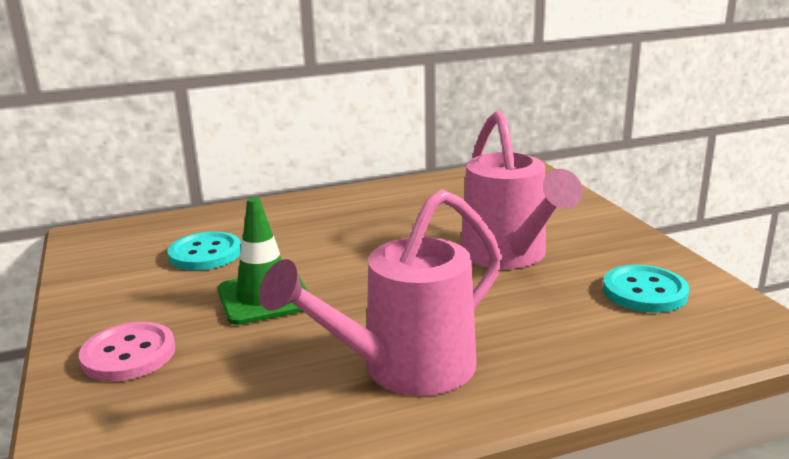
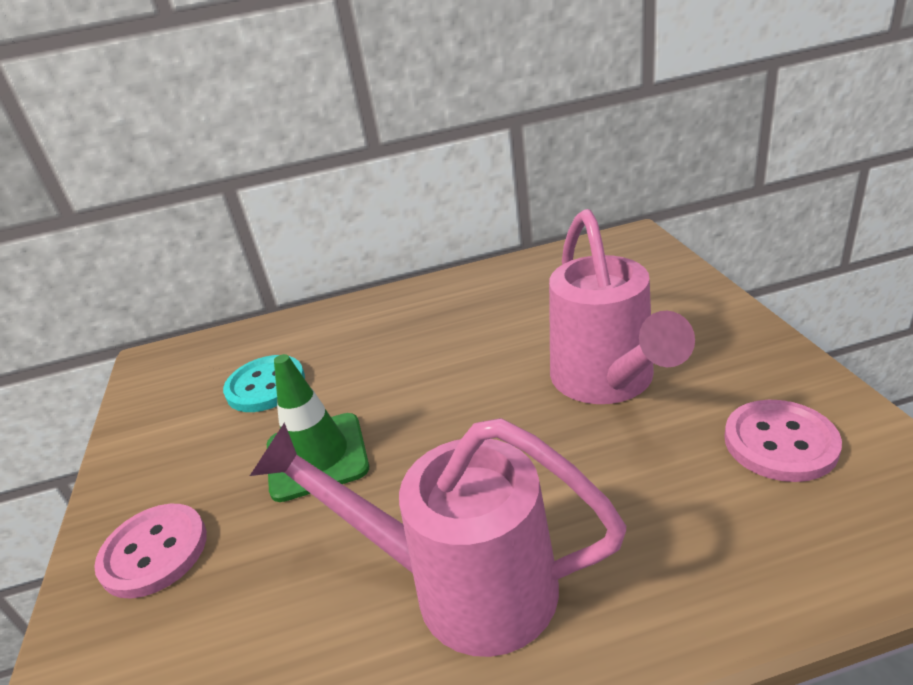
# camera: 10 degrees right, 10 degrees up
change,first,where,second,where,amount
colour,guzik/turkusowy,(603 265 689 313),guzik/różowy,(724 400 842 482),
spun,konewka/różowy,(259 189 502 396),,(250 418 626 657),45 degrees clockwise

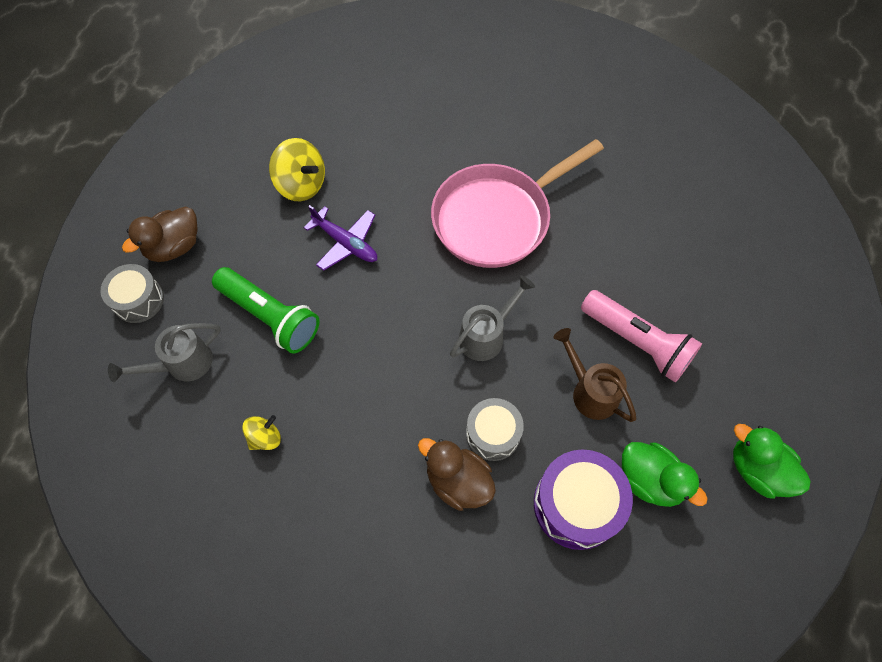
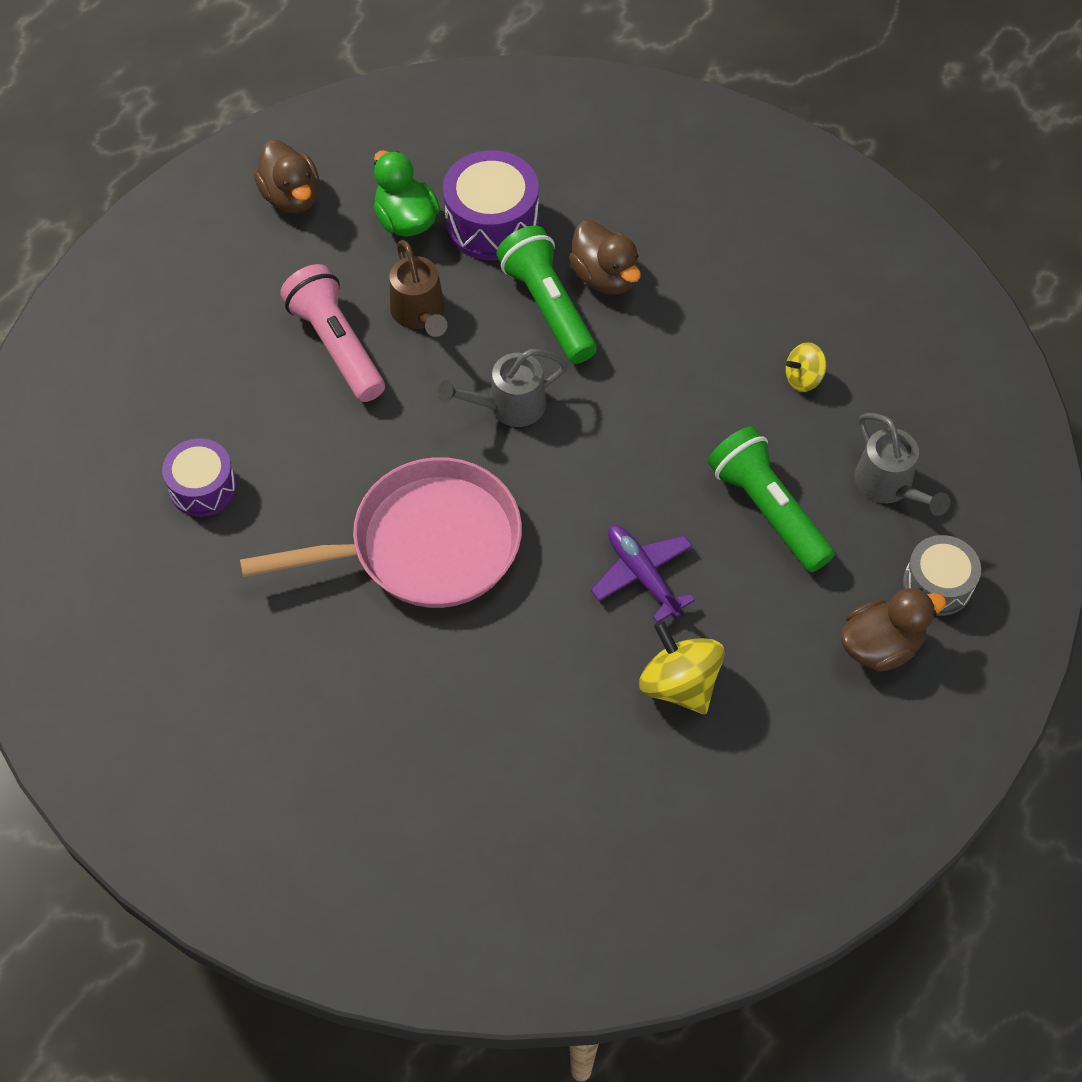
# camera: 160 degrees left, 5 degrees down
change,first,where,second,where,amount
appeared,,,bęben/fioletowy,(162 438 237 517),
exchanged,bęben/szary,(466 398 524 461),latarka/zielony,(496 226 597 364),
colour,kaczka/zielony,(733 424 810 499),kaczka/brązowy,(254 140 319 213),
spun,konewka/szary,(108 323 220 382),,(855 413 950 516),75 degrees clockwise

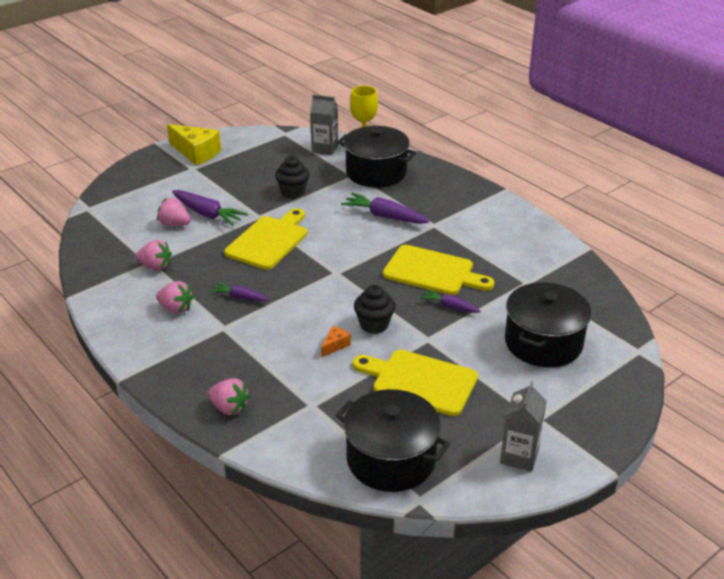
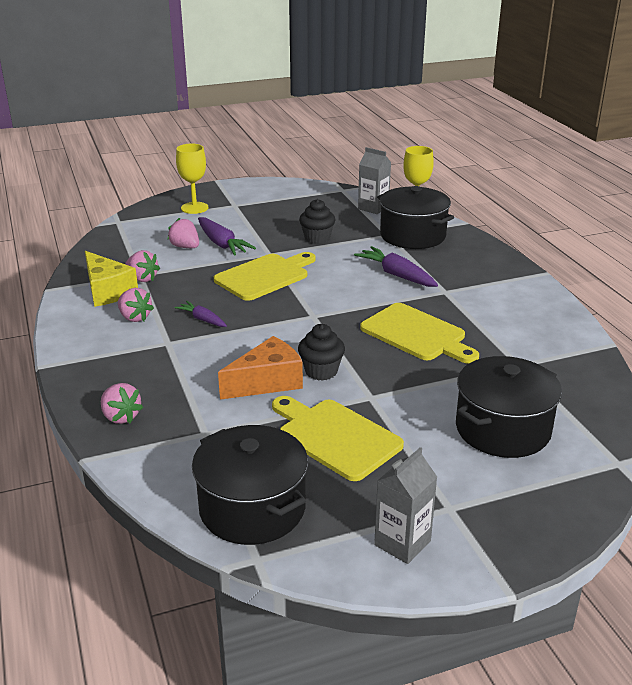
# camera: 20 degrees right, 5 degrees down
change,first,where,second,where,amount
missing,marchewka/fioletowy,(420 289 481 313),,,
appeared,,,kielich/żółty,(176 144 208 214),
relocated,ser/żółty,(167 124 221 166),,(85 251 138 307),
size,ser/pomarańczowy,(321 326 351 357),,(218 336 303 400),x2.14

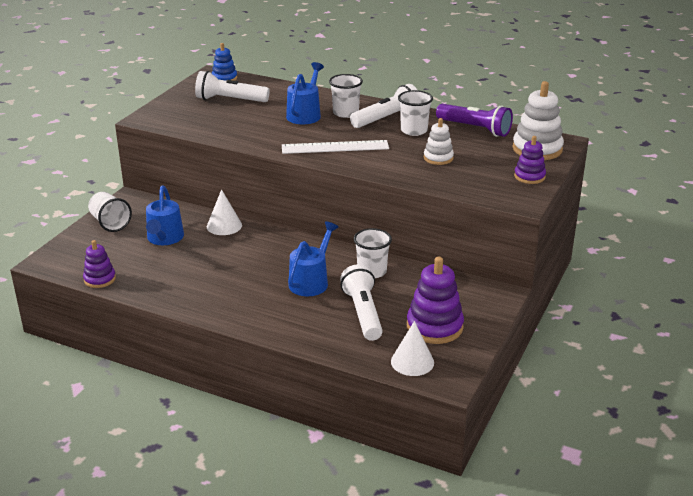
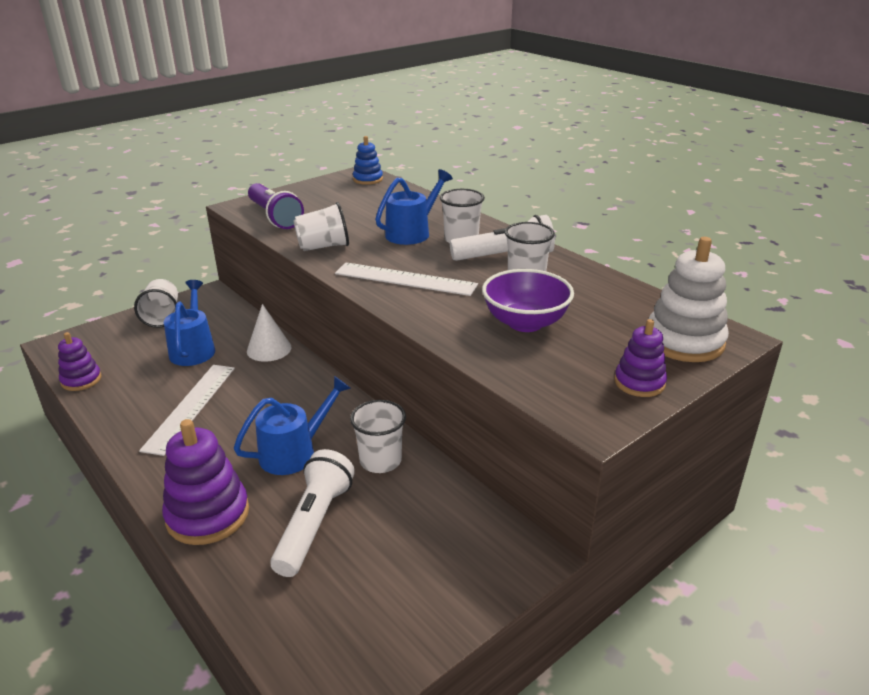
# camera: 25 degrees right, 0 degrees up
change,first,where,second,where,amount
missing,latarka/biały,(195 71 270 102),,,
missing,stożek/biały,(391 321 434 376),,,
appeared,,,linijka/biały,(139 365 235 456),
appeared,,,szklanka/biały,(293 202 349 251),
relocated,zabawka nakładanka/fioletowy,(407 257 464 344),,(162 419 249 545),
relocated,latarka/fioletowy,(436 104 513 137),,(248 183 304 229),
exchanged,zabawka nakładanka/biały,(424 118 454 165),miska/fioletowy,(482 269 574 332),
spun,konewka/niebieski,(146 186 184 245),,(164 280 215 366),150 degrees clockwise

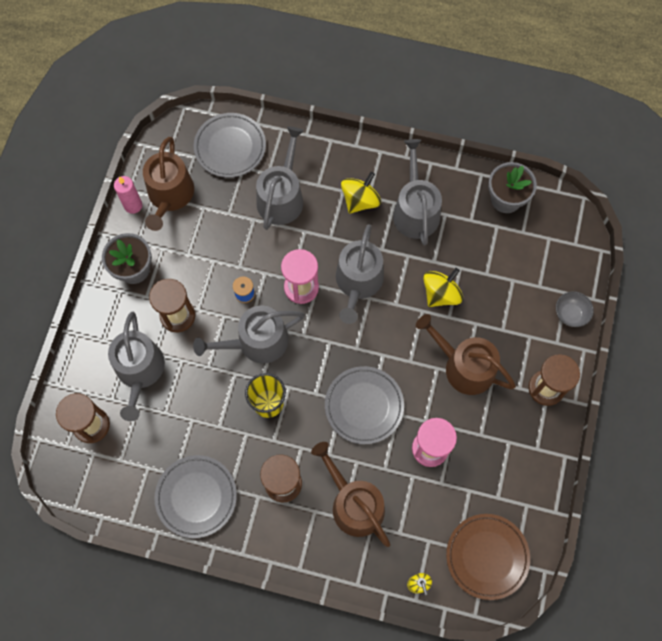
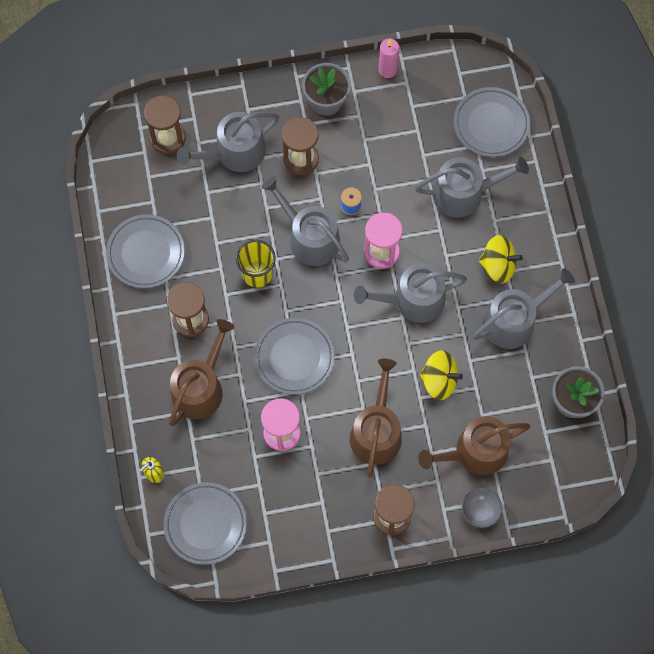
# camera: 65 degrees right, 0 degrees up
change,first,where,second,where,amount
relocated,konewka/brązowy,(143 137 194 231),,(418 416 530 475),
colour,talerz/brązowy,(446 514 530 600),talerz/szary,(164 482 247 565),

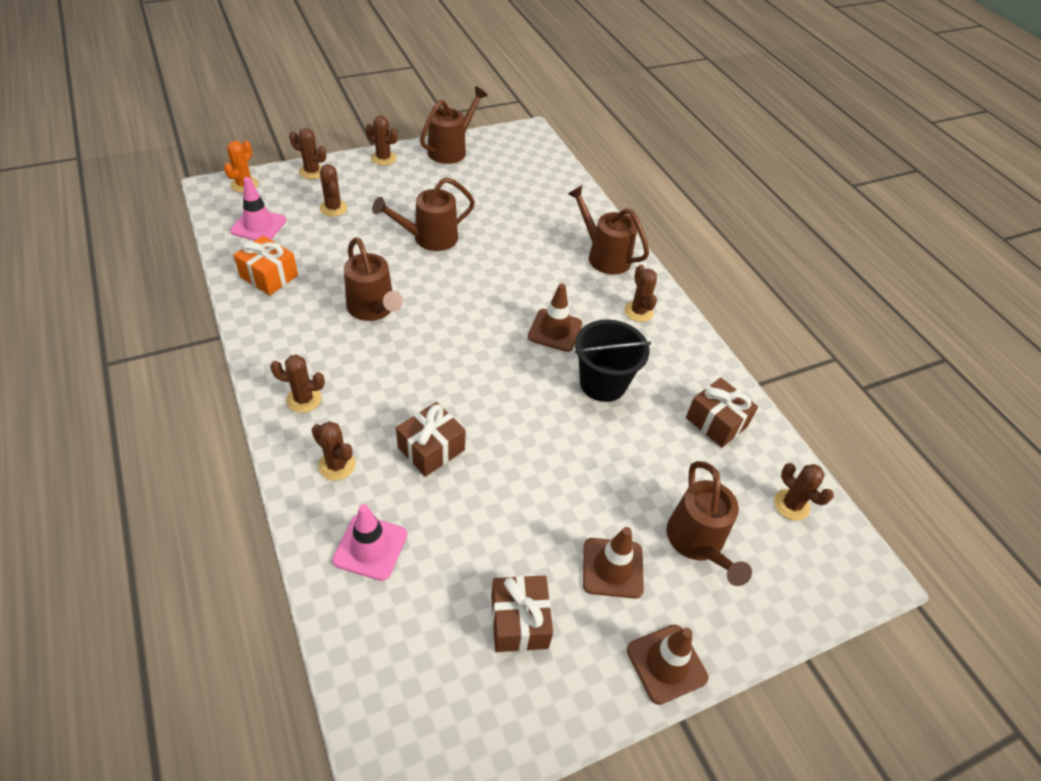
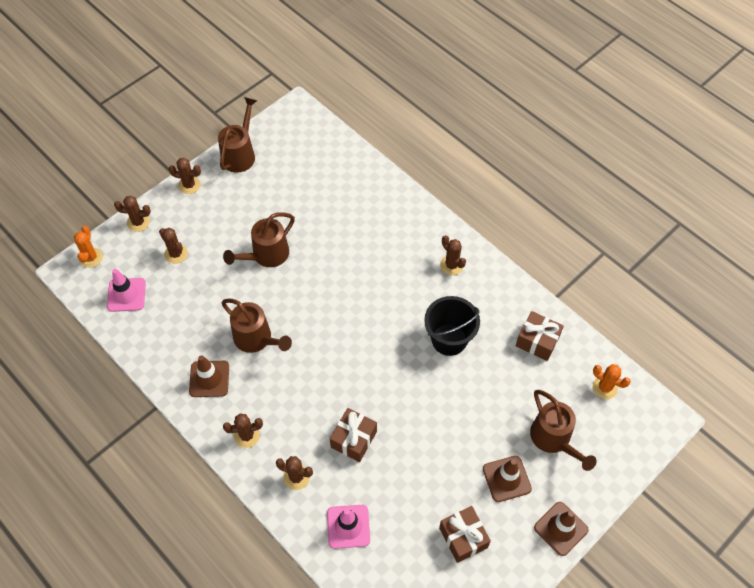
# camera: 15 degrees left, 10 degrees up
change,first,where,second,where,amount
missing,prezent/pomarańczowy,(234 236 298 295),,,
missing,konewka/brązowy,(568 185 649 275),,,
relocated,pachołek/brązowy,(528 284 582 352),,(189 355 229 397),
colour,kaktus/brązowy,(774 463 834 521),kaktus/pomarańczowy,(593 364 631 399),

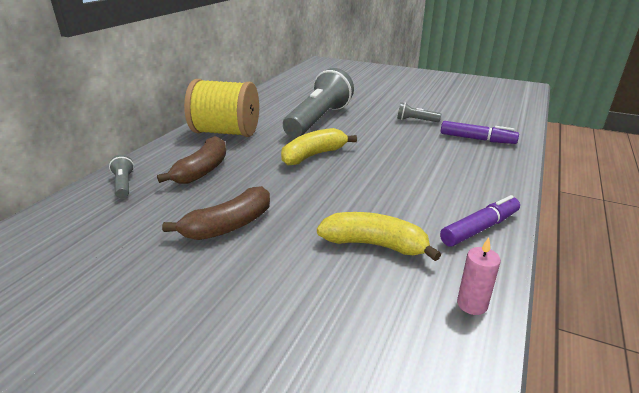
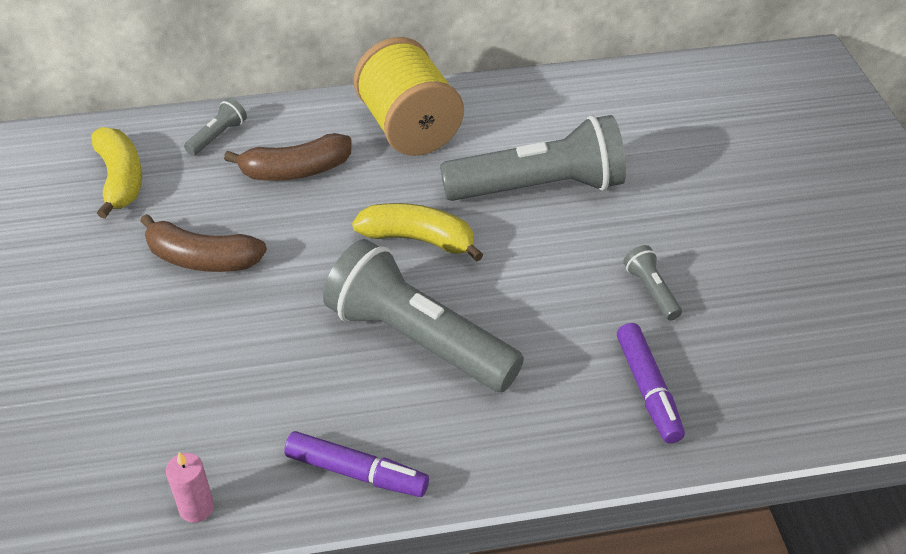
# camera: 55 degrees right, 15 degrees up
change,first,where,second,where,amount
appeared,,,latarka/szary,(323 239 524 392),
relocated,banan/żółty,(317 212 441 261),,(91 127 142 219),

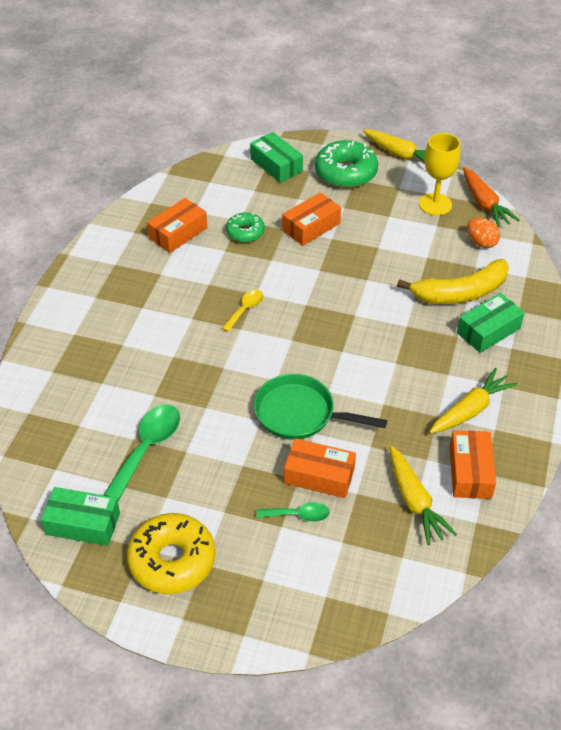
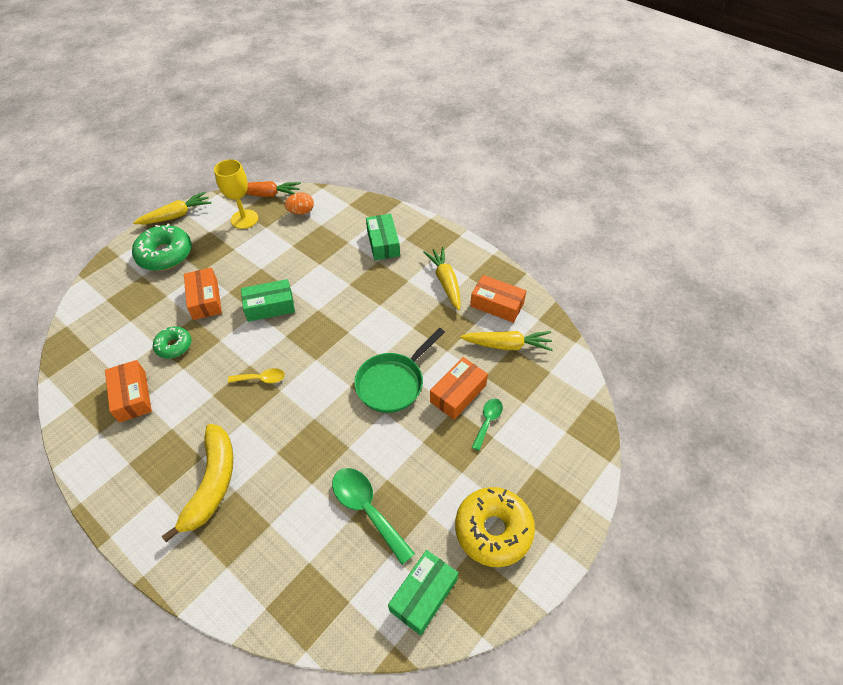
# camera: 65 degrees left, 5 degrees up
change,first,where,second,where,amount
relocated,pudełko/zielony,(250 132 303 183),,(241 279 295 322),
relocated,banan/żółty,(397 259 509 304),,(162 424 233 542),
spun,łyżka/żółty,(222 290 263 332),,(228 368 285 383),120 degrees clockwise

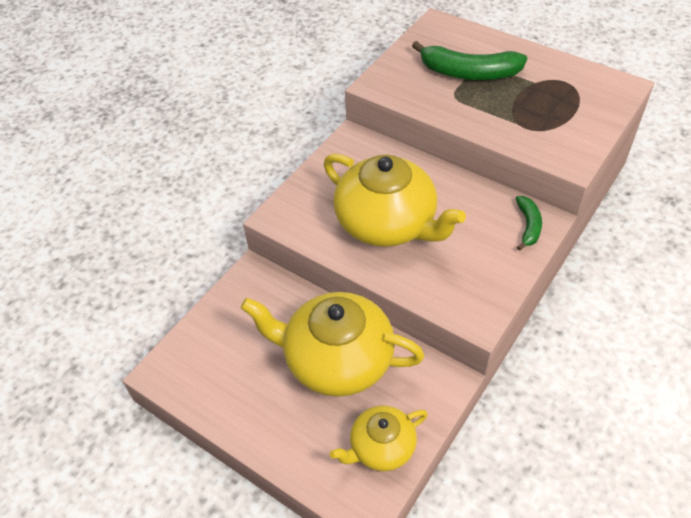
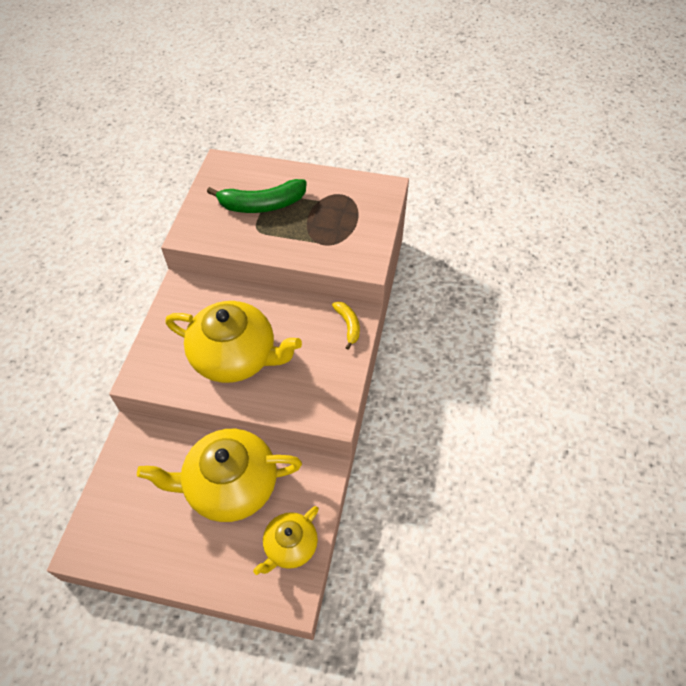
# camera: 25 degrees left, 5 degrees up
change,first,where,second,where,amount
colour,banan/zielony,(516 196 542 251),banan/żółty,(332 302 360 350),

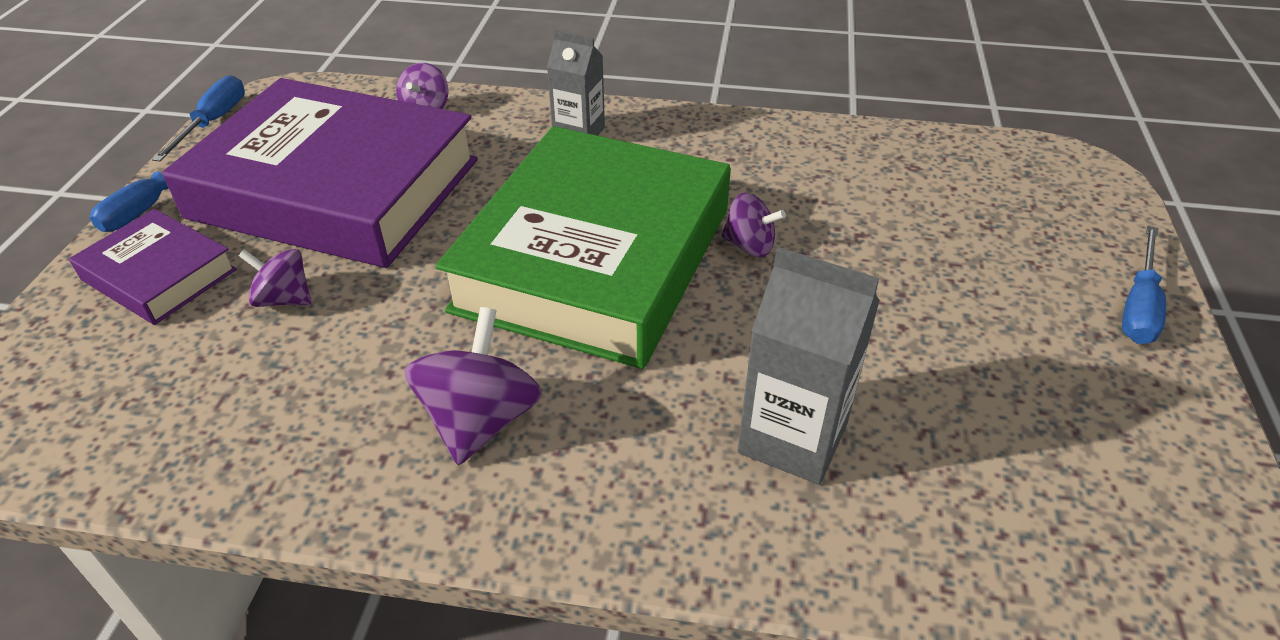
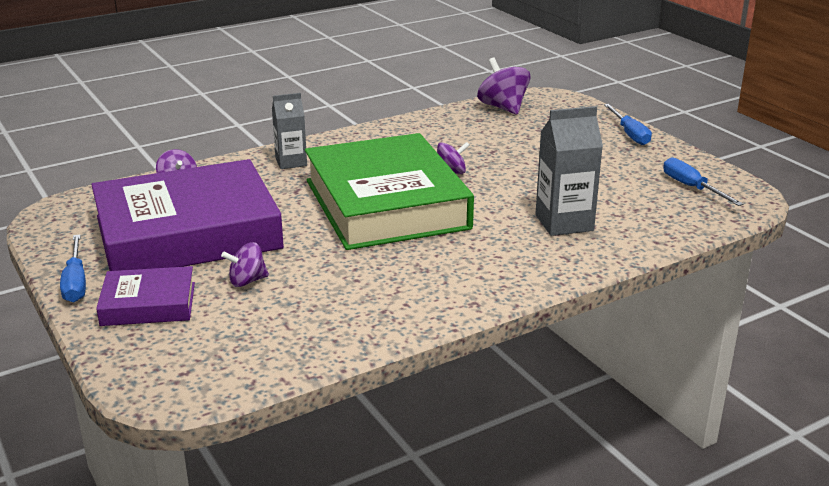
# camera: 40 degrees left, 15 degrees down
change,first,where,second,where,amount
relocated,śrubokręt/niebieski,(152 75 245 161),,(663 157 743 206),
relocated,bączek/fioletowy,(404 307 542 465),,(477 58 530 115),

